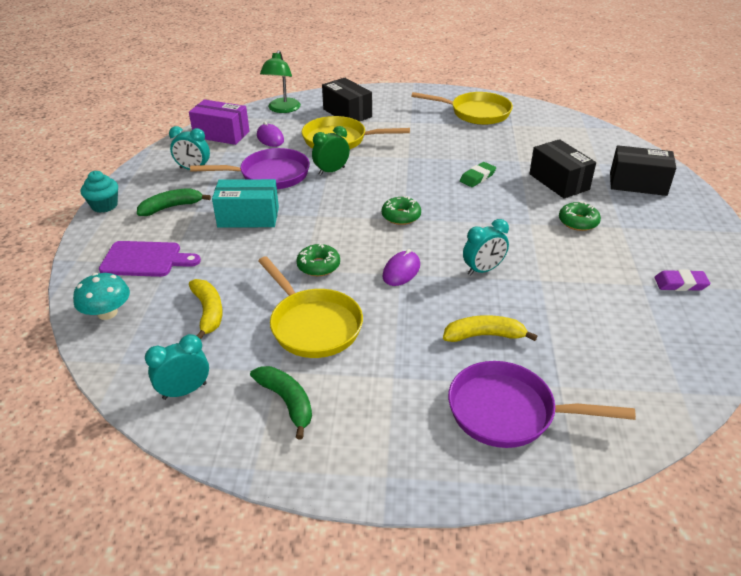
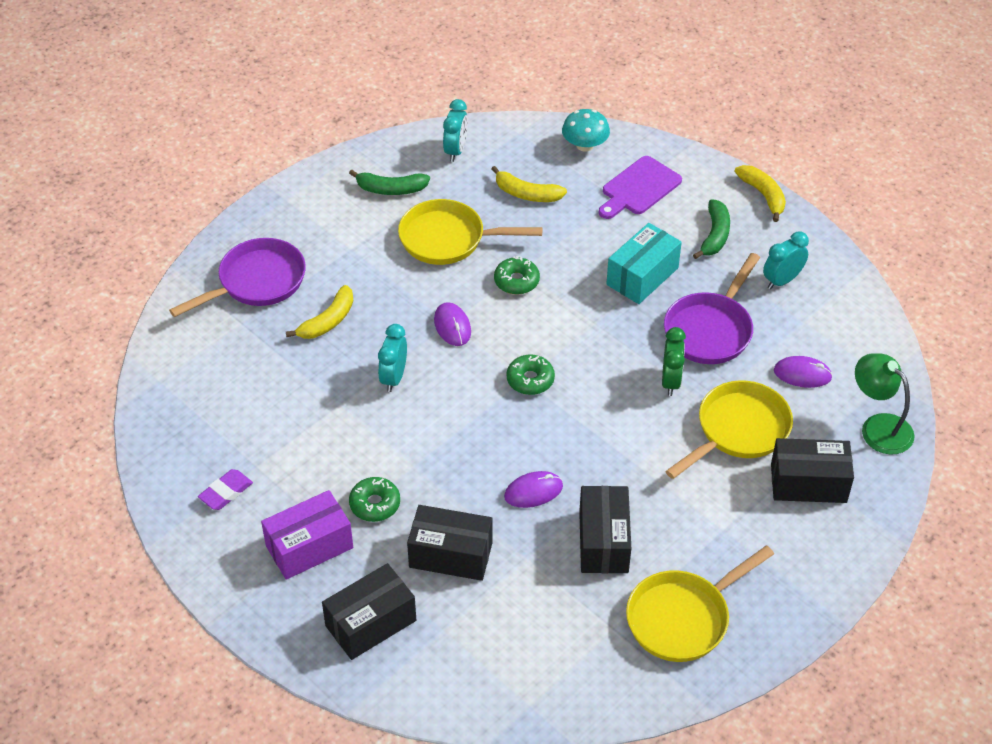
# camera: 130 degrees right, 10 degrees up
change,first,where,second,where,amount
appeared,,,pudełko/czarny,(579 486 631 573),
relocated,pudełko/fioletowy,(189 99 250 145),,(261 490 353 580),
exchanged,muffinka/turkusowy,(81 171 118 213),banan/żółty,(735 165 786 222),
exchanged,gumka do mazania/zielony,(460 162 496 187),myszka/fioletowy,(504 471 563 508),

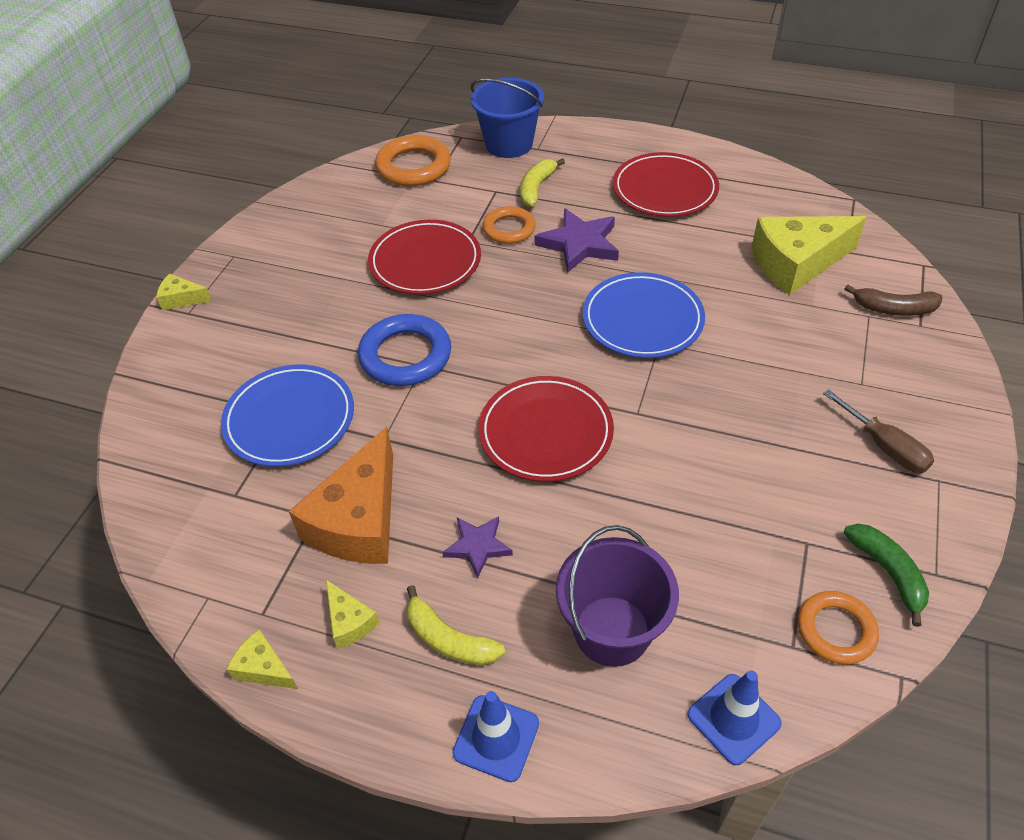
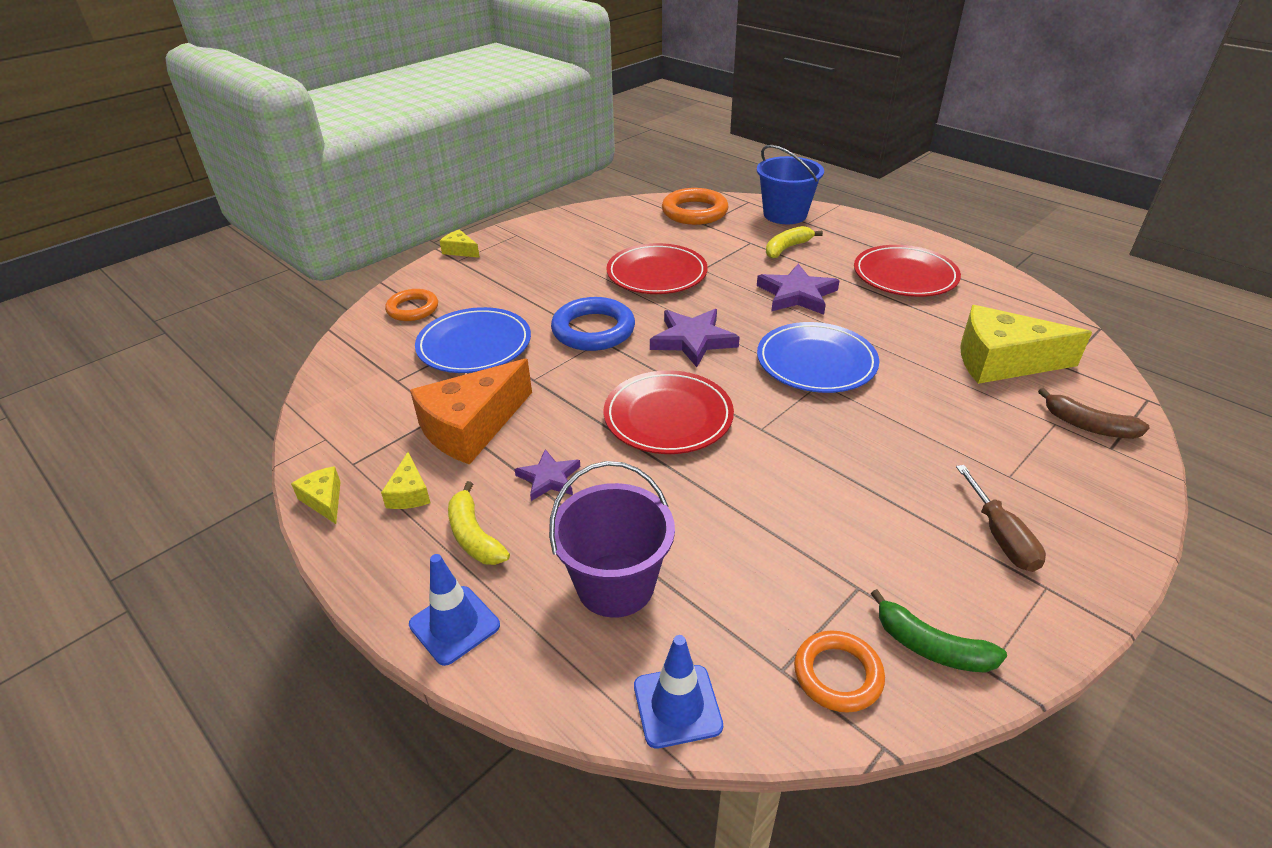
# camera: 25 degrees right, 10 degrees down
change,first,where,second,where,amount
appeared,,,gwiazda/fioletowy,(650 309 740 367),
relocated,pierścień/pomarańczowy,(483 206 536 244),,(385 289 438 321),
spun,banan/zielony,(844 524 929 627),,(871 589 1007 673),120 degrees clockwise

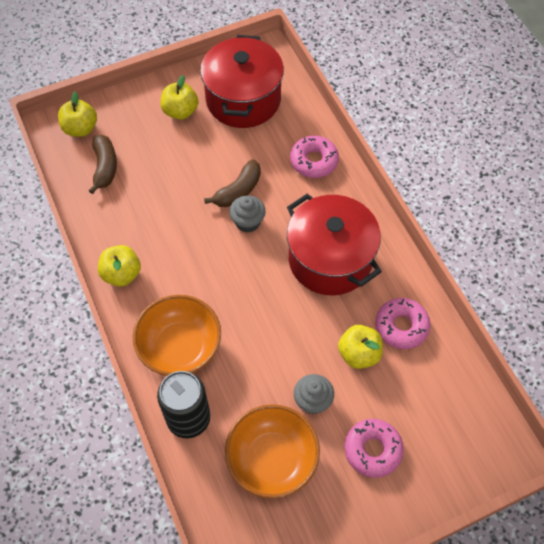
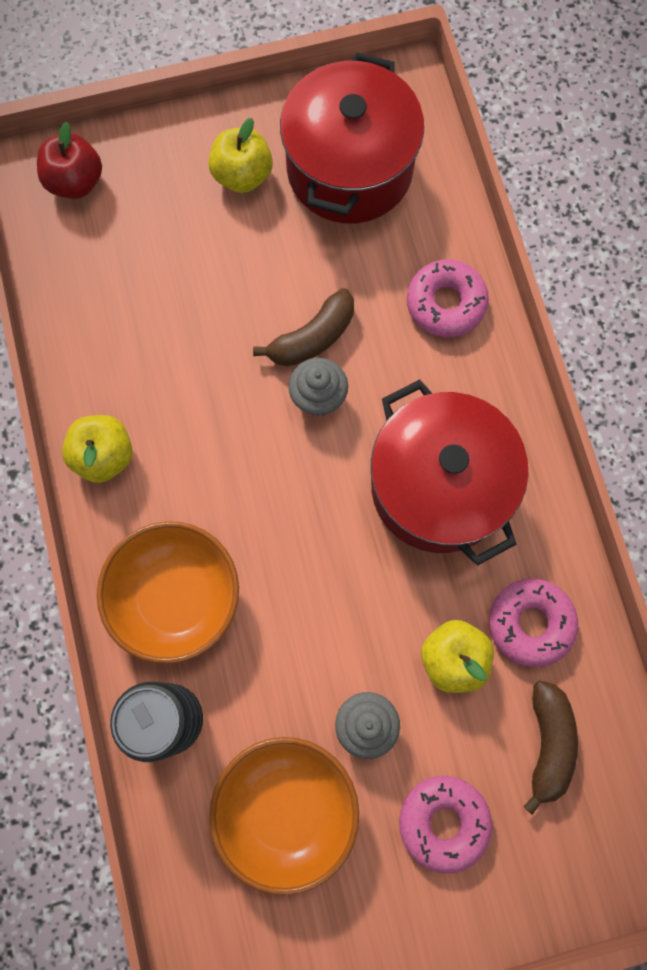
# camera: 10 degrees right, 15 degrees up
change,first,where,second,where,amount
relocated,banan/brązowy,(88 135 117 194),,(523 681 578 815),
colour,jabłko/żółty,(58 92 97 137),jabłko/czerwony,(37 122 102 199),

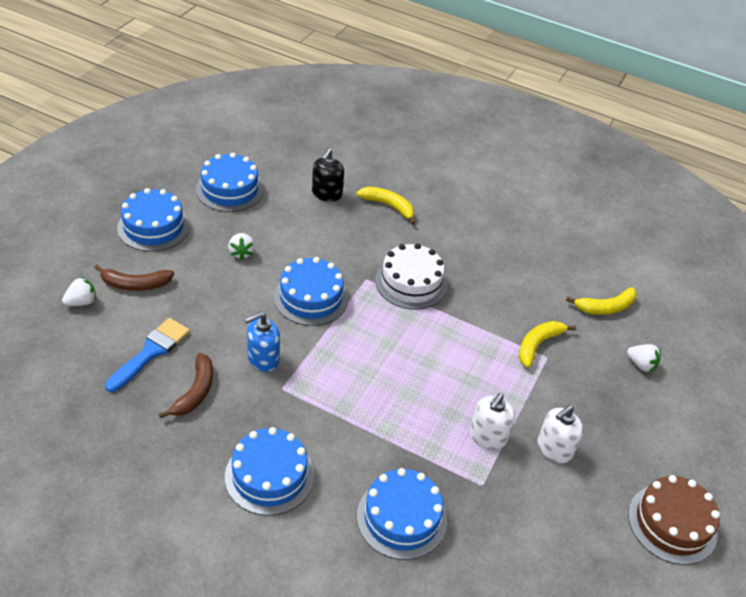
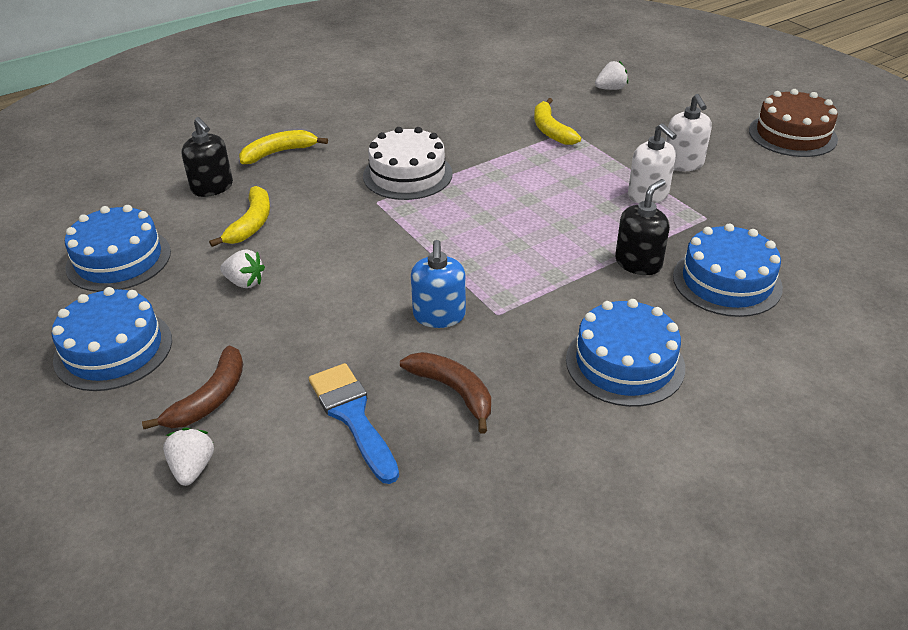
# camera: 55 degrees left, 5 degrees down
change,first,where,second,where,amount
missing,tort/niebieski,(274 257 348 326),,,
appeared,,,dozownik mydła/czarny,(615 179 670 275),
relocated,banan/żółty,(566 287 637 315),,(209 186 270 247),

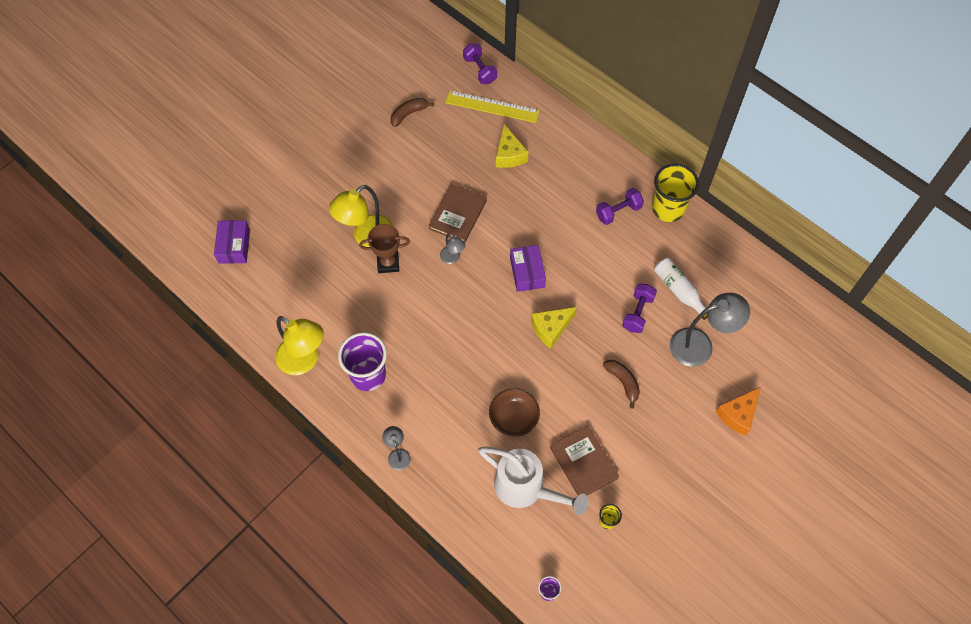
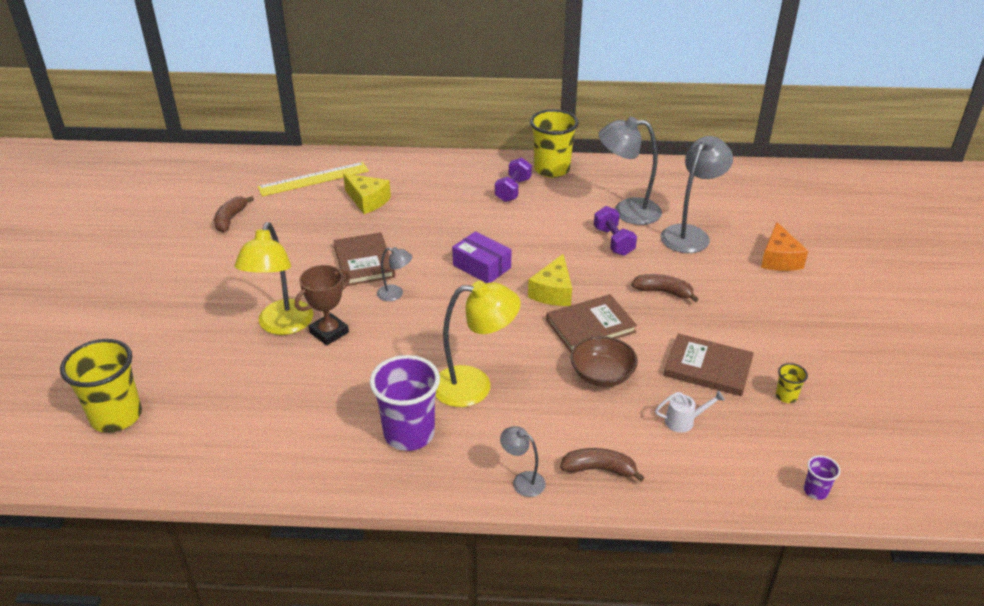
# camera: 40 degrees left, 25 degrees down
change,first,where,second,where,amount
missing,hantel/fioletowy,(463 43 497 84),,,
appeared,,,książka/brązowy,(546 294 637 352),
appeared,,,banan/brązowy,(560 448 645 482),
relocated,lampka/żółty,(275 316 324 375),,(435 281 521 407),
exchanged,pudełko/fioletowy,(214 220 250 264),szklanka/żółty,(60 339 142 433),
exchanged,butelka/biały,(654 258 708 320),lampka/szary,(599 117 662 225),
size,konewka/biały,(478 447 589 515),,(655 391 725 433),x0.43

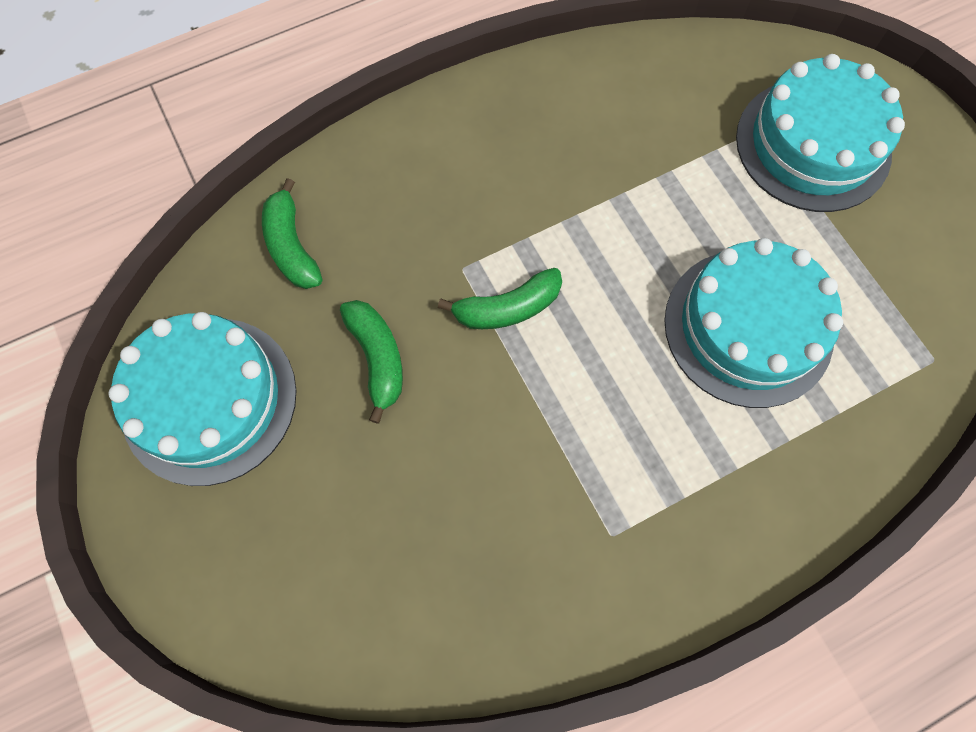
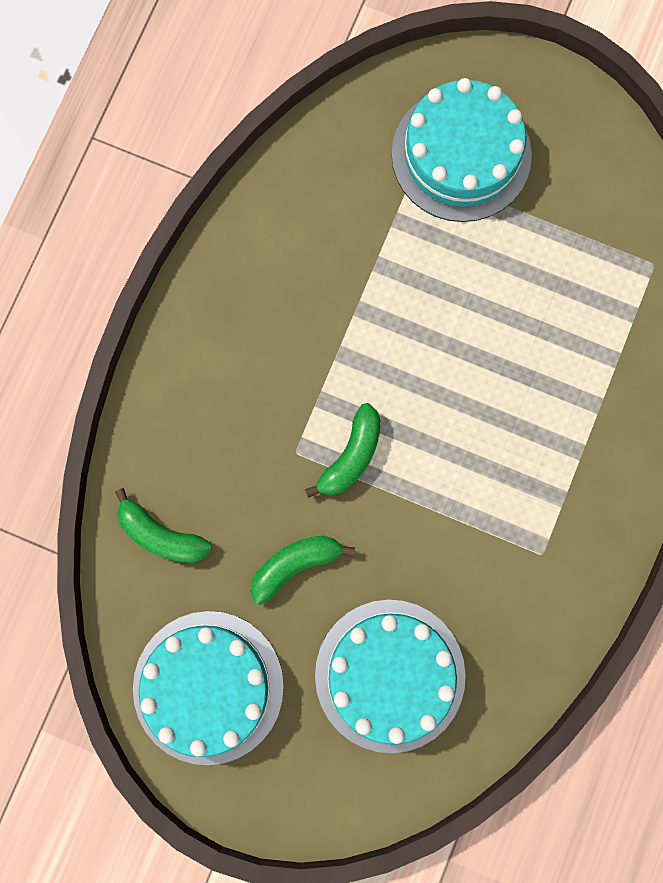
# camera: 40 degrees left, 10 degrees up
change,first,where,second,where,amount
relocated,tort/turkusowy,(664 238 843 408),,(315 600 466 753),
spun,banan/zielony,(340 300 403 424),,(250 535 355 605),60 degrees counterclockwise

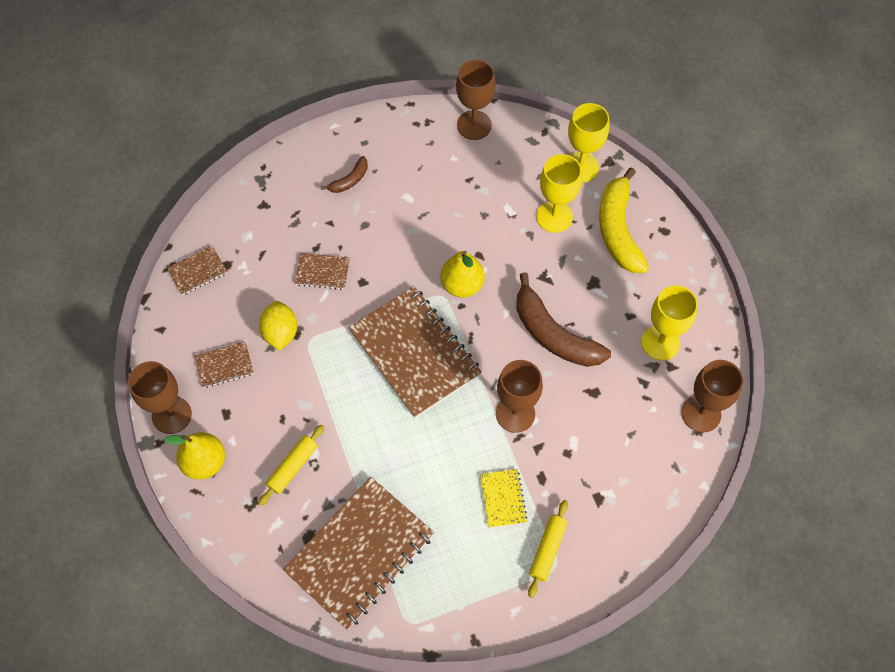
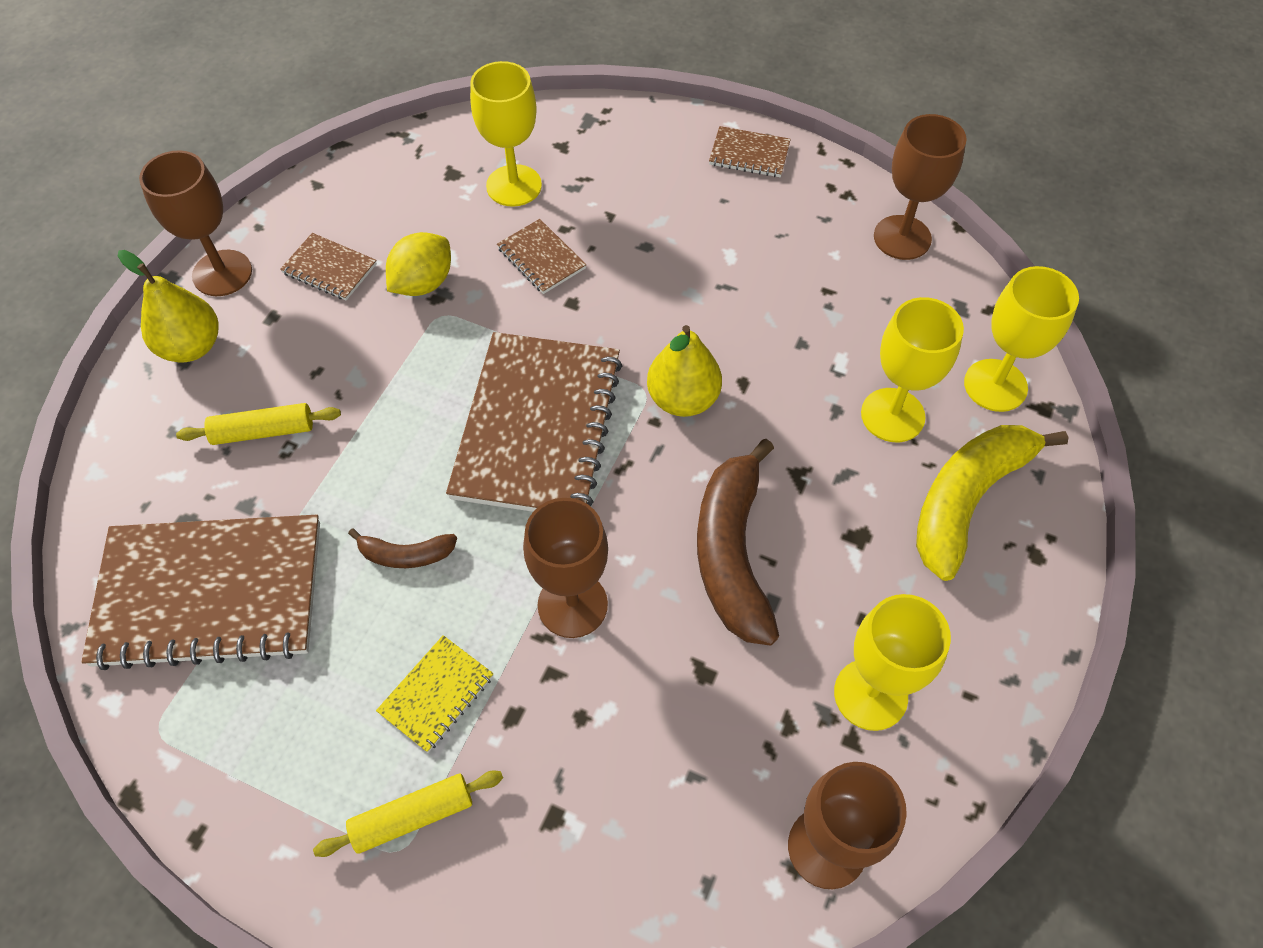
# camera: 45 degrees right, 5 degrees down
change,first,where,second,where,amount
appeared,,,kielich/żółty,(470 61 542 207),
relocated,zeszyt/brązowy,(167 246 227 295),,(709 126 791 177),
relocated,banan/brązowy,(321 156 368 193),,(348 529 457 568),

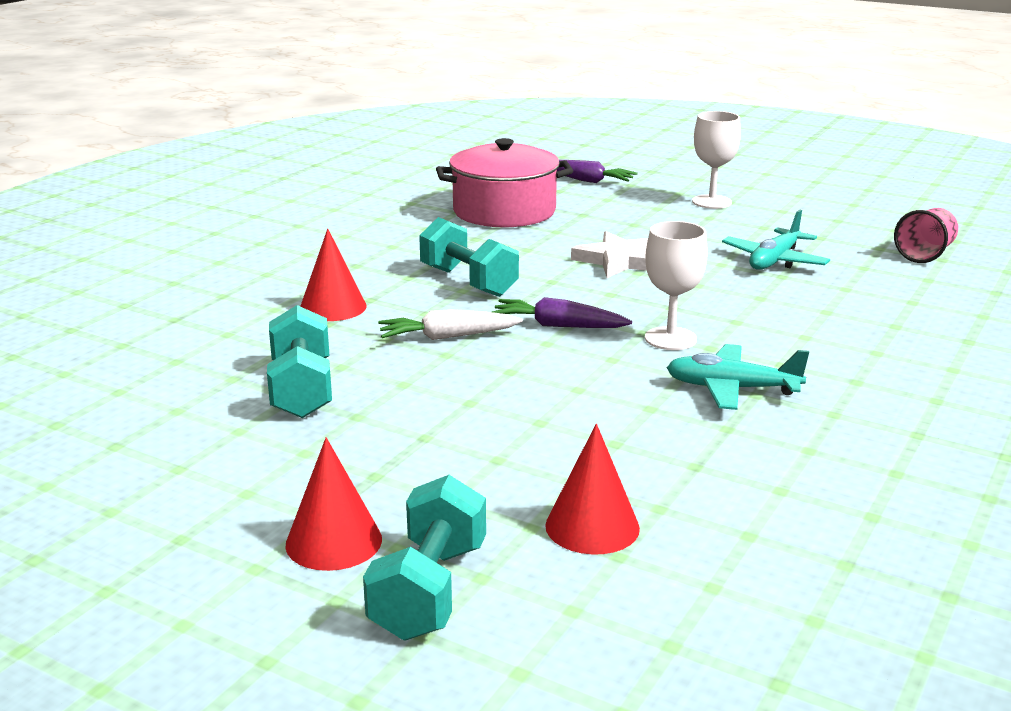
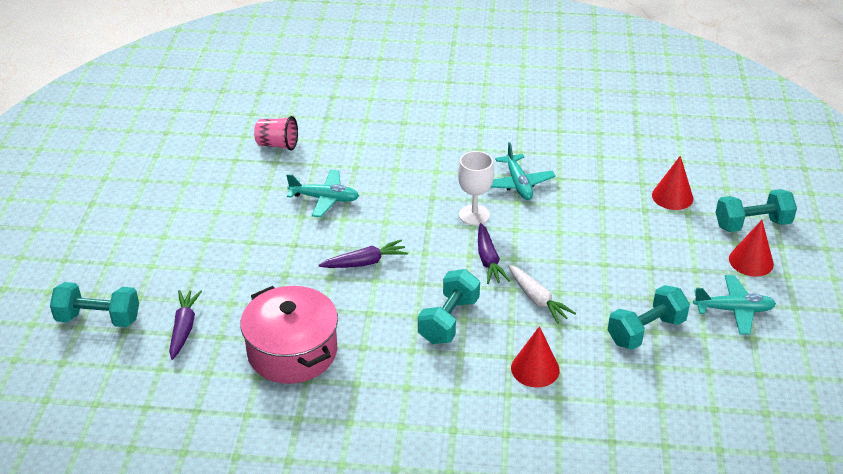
# camera: 115 degrees left, 15 degrees up
change,first,where,second,where,amount
missing,kielich/biały,(692 111 741 209),,,
appeared,,,hantel/turkusowy,(50 282 139 327),
appeared,,,samolot/turkusowy,(693 275 776 335),
exchanged,gwiazda/biały,(571 231 648 278),marchewka/fioletowy,(319 240 408 268),

